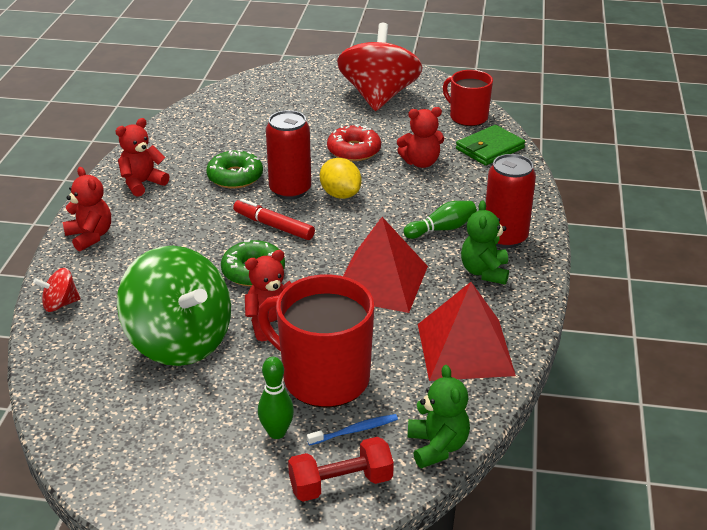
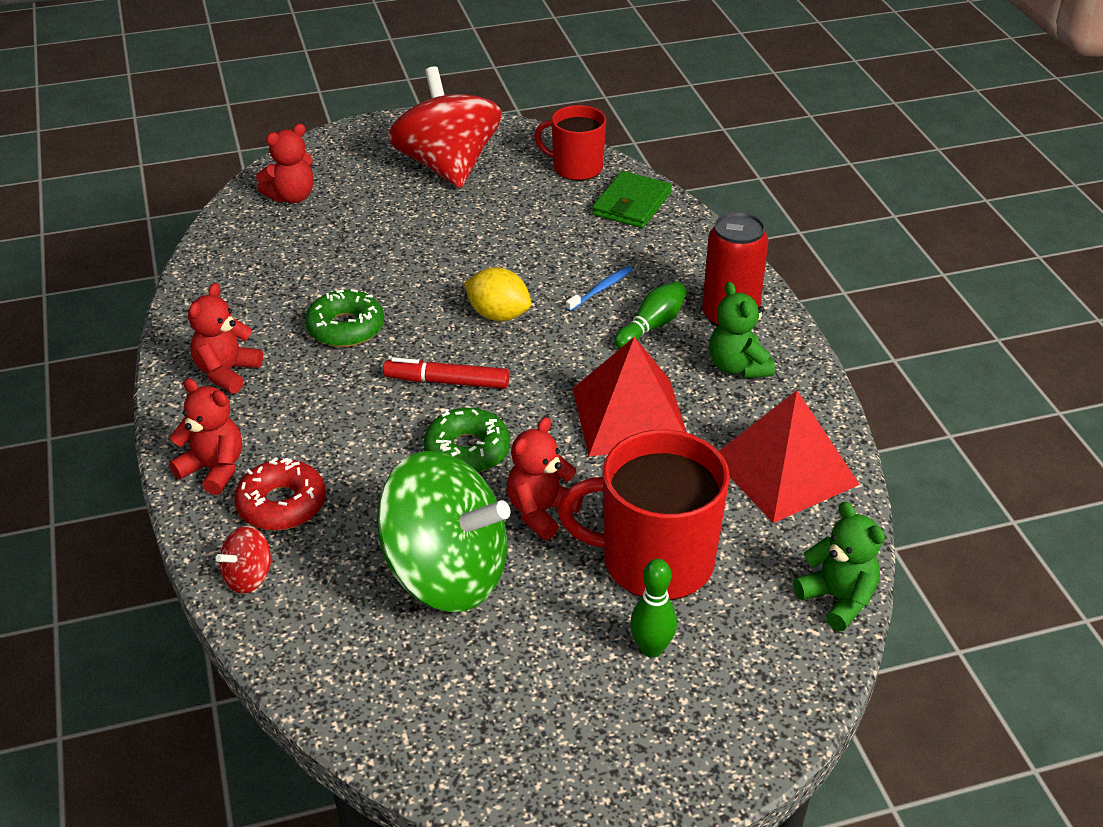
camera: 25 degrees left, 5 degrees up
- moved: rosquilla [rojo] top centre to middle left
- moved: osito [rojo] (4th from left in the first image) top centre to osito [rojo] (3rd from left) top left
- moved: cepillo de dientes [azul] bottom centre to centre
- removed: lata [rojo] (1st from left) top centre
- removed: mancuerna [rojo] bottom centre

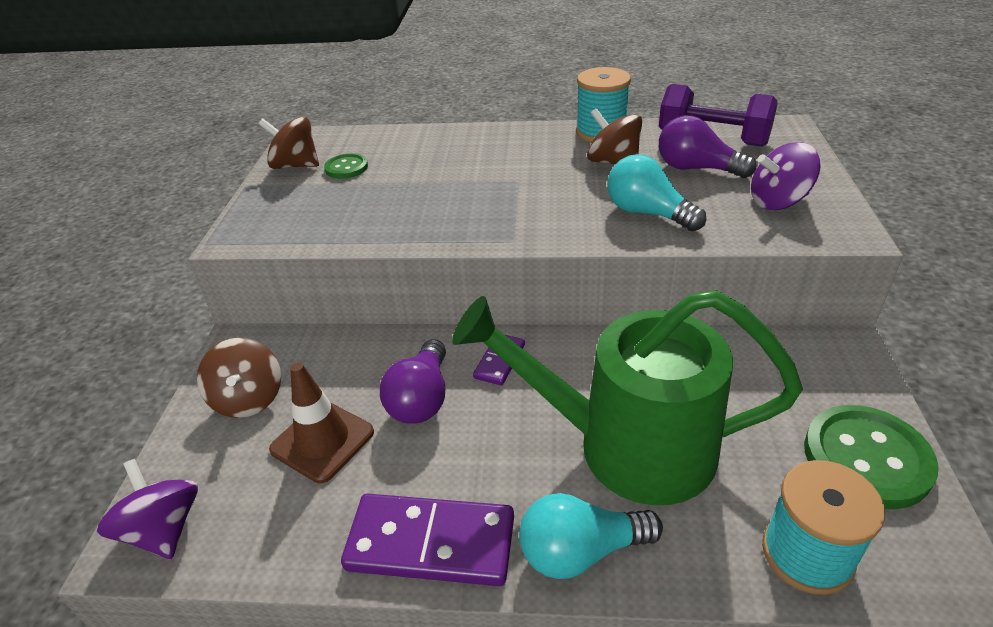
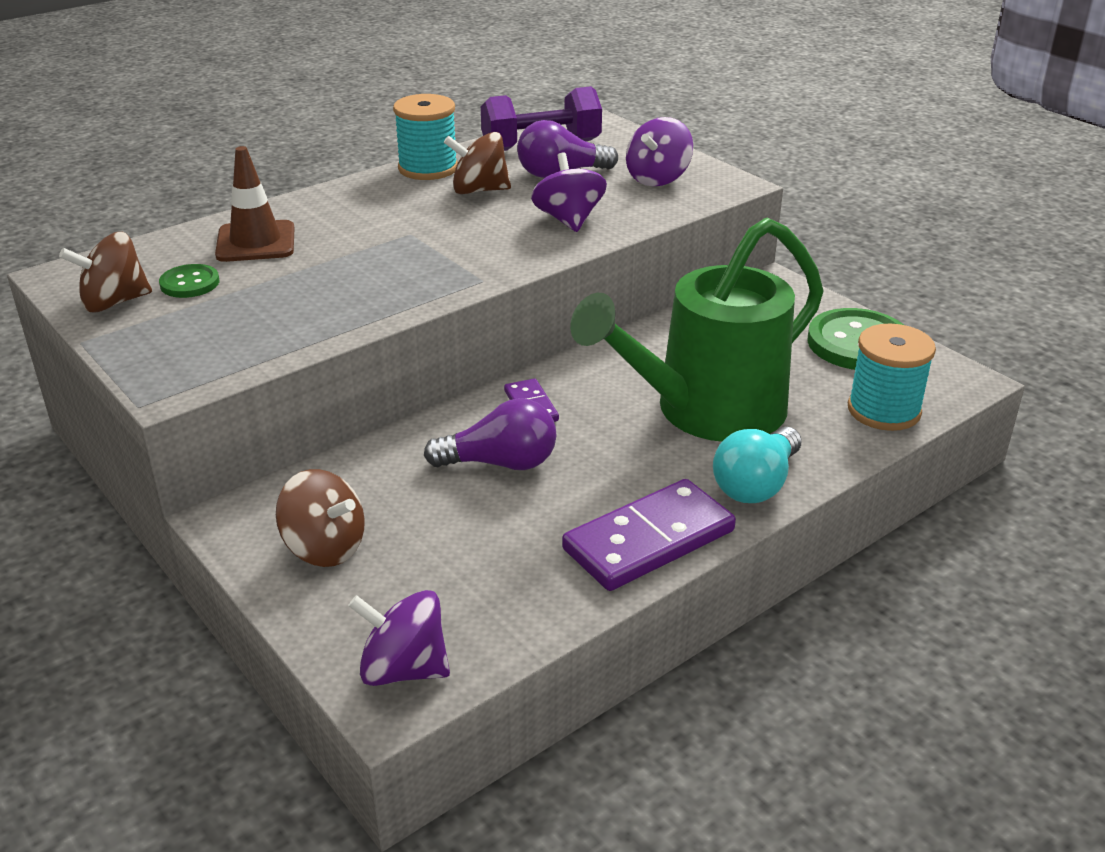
camera: 45 degrees left, 5 degrees down
- moved: cono de tráfico [marrón] bottom left to top left
- turned: bombilla [morado] (1st from left) centre = centre 60 degrees counterclockwise
- replaced: bombilla [turquesa] (2nd from left) top centre to peonza [morado] (2nd from left) top centre

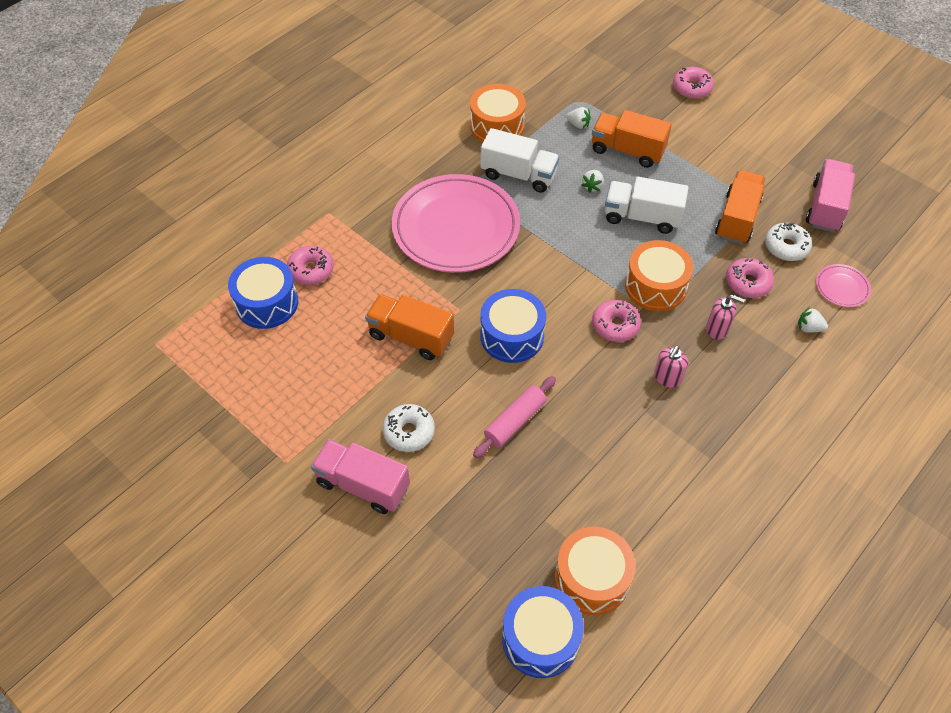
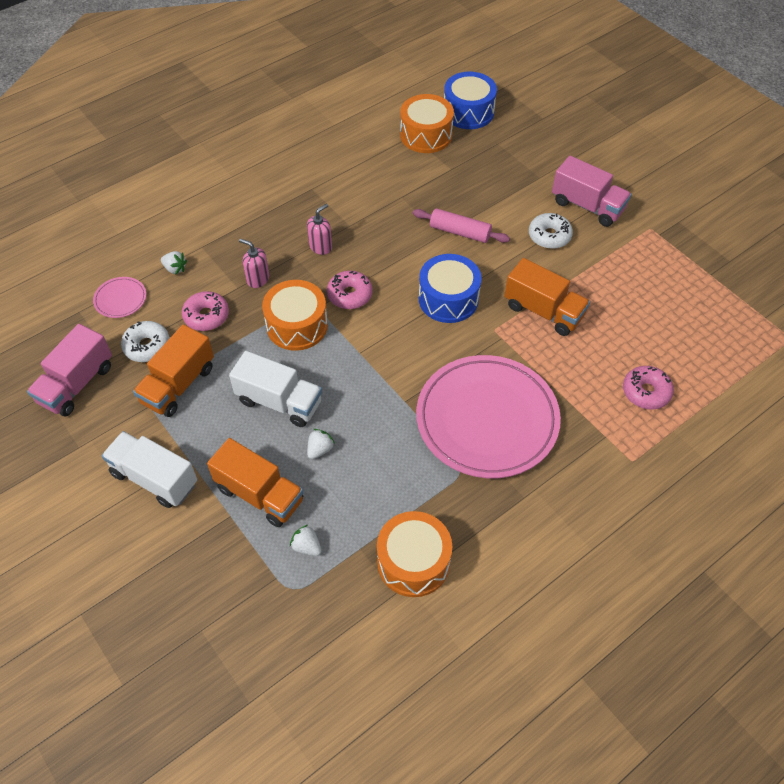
camera: 170 degrees left, 0 degrees up
- moved: camión [blanco] (1st from left) top centre to middle left
- turned: rodillo [rosa] centre = top centre 60 degrees clockwise
- removed: tambor [azul] (1st from left) middle left
- removed: rosquilla [rosa] (3rd from left) top right

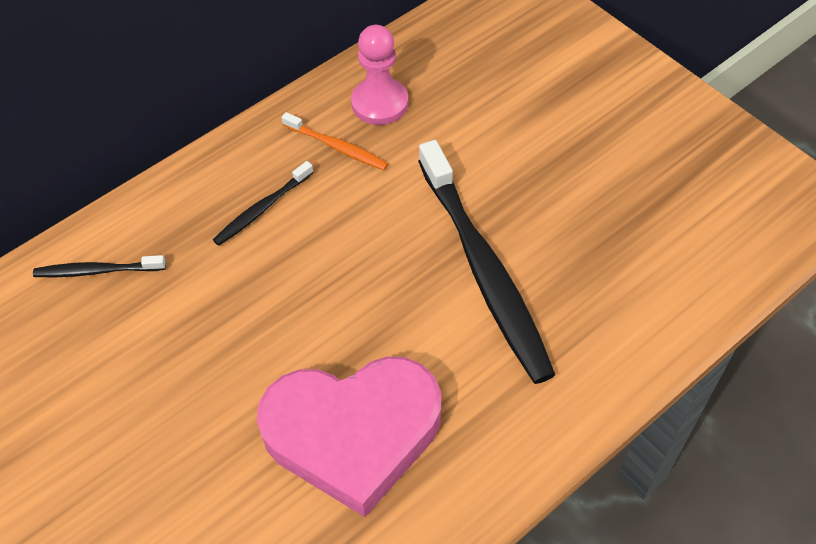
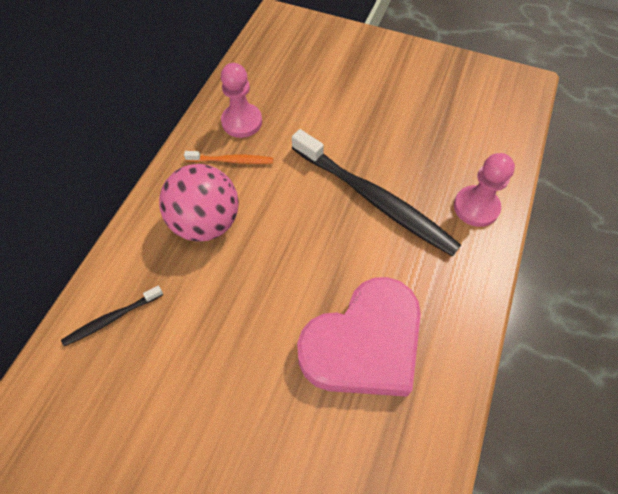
camera: 30 degrees left, 5 degrees up
- replaced: cepillo de dientes [negro] (2nd from left) middle left to pelota [rosa] middle left
- added: peón [rosa] (2nd from left) middle right

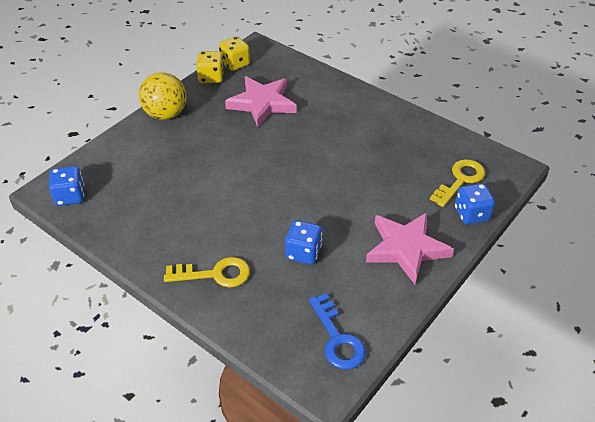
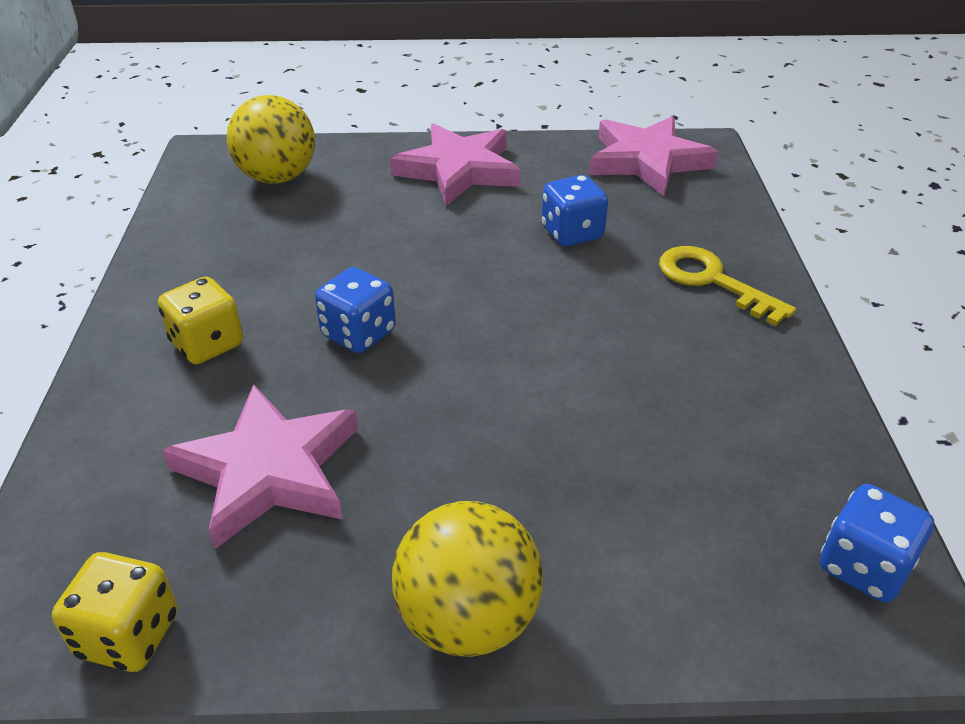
camera: 130 degrees left, 5 degrees down
- moved: dado [amarillo] (1st from left in the first image) top centre to dado [amarillo] (2nd from left) middle left
- replaced: llave [amarillo] (2nd from left) middle right to pelota [amarillo] (1st from left) top left
- moved: dado [azul] (3rd from left in the first image) middle right to dado [azul] (1st from left) centre
- replaced: llave [azul] bottom centre to estrella [rosa] (3rd from left) top right

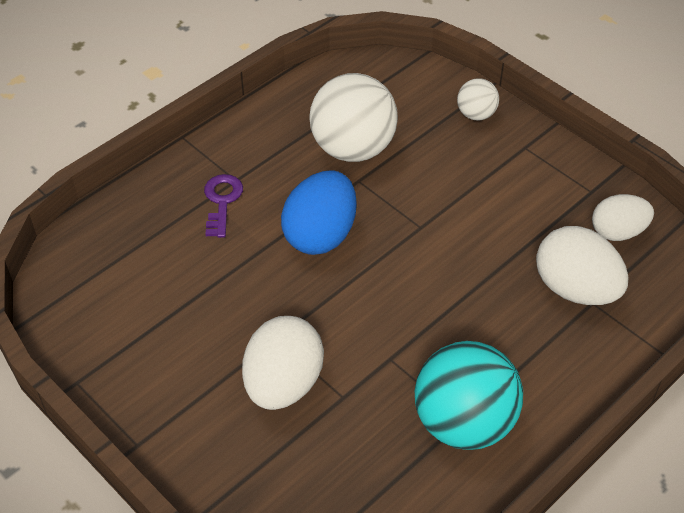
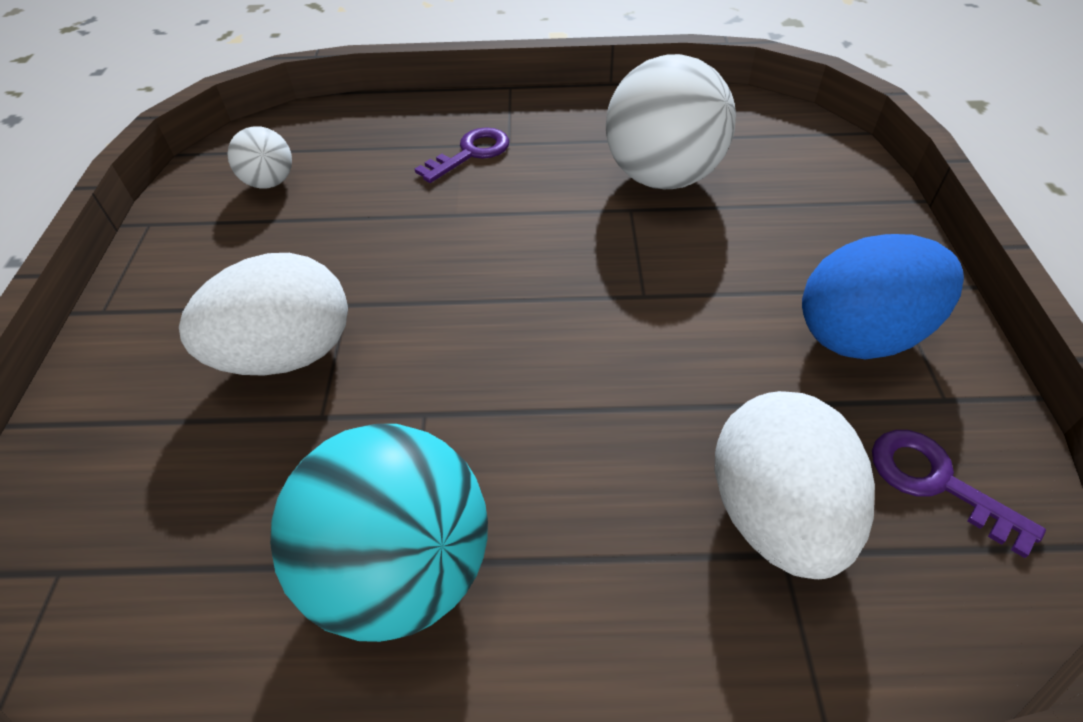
camera: 45 degrees right, 0 degrees up
- moved: pelota [blanco] (2nd from left in the first image) top right to pelota [blanco] (1st from left) top left
- moved: huevo [azul] centre to middle right
- replaced: huevo [blanco] (3rd from left) middle right to llave [morado] (2nd from left) bottom right

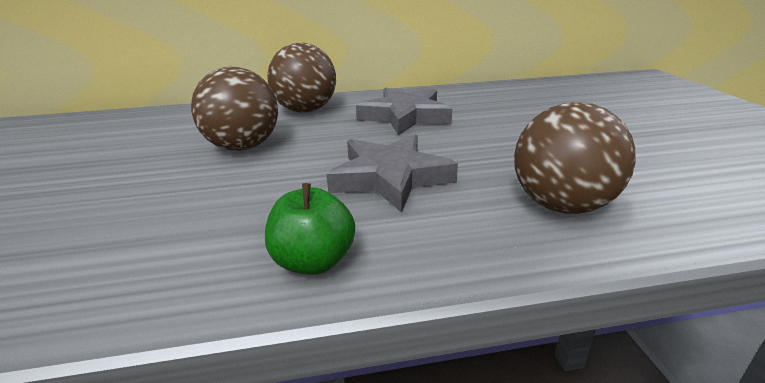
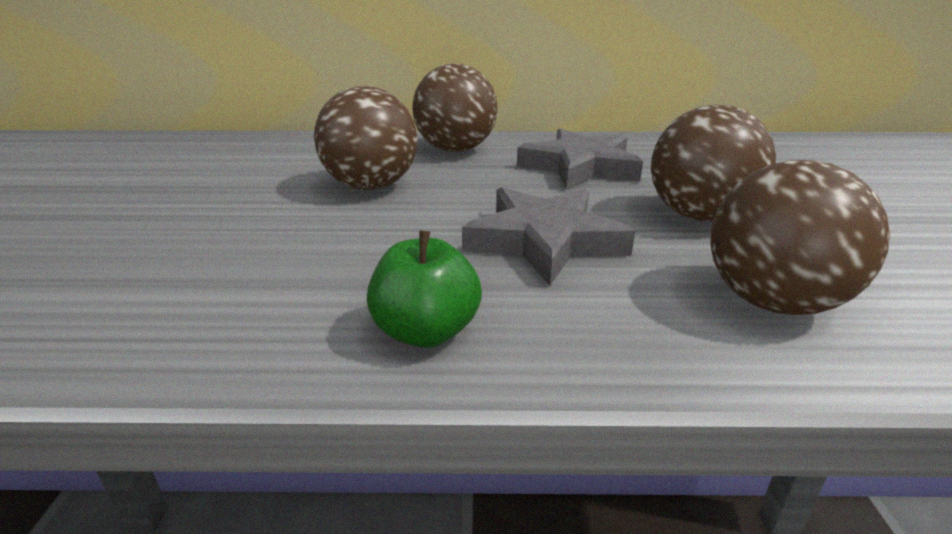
camera: 10 degrees right, 0 degrees up
- added: pelota [marrón] (3rd from left) top right

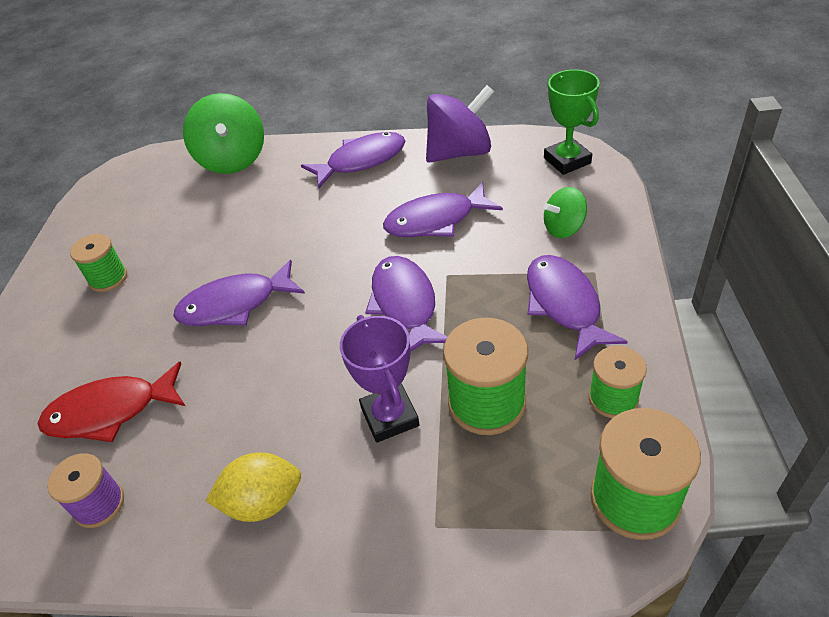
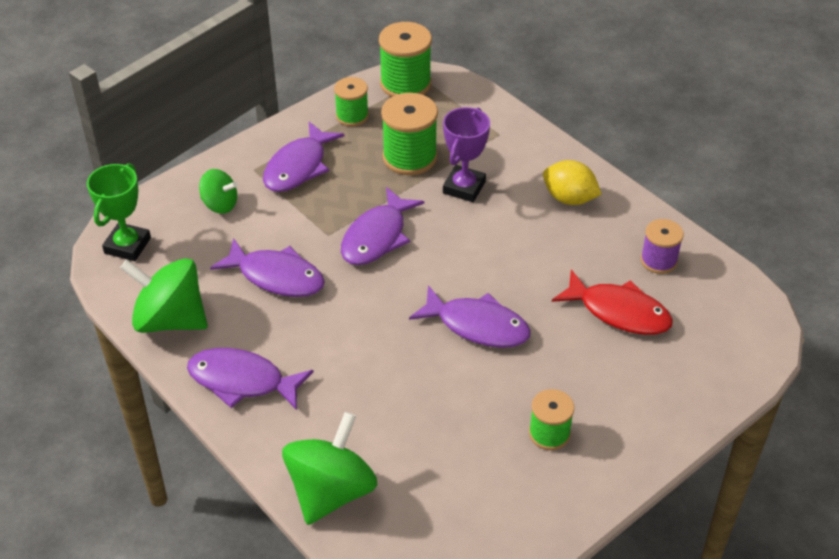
camera: 140 degrees left, 0 degrees up
- recoloured: peonza [morado] top centre to peonza [verde] (1st from left) middle left

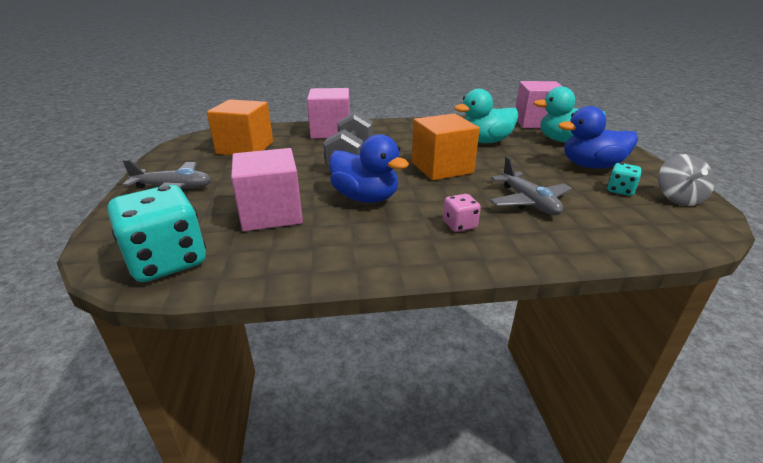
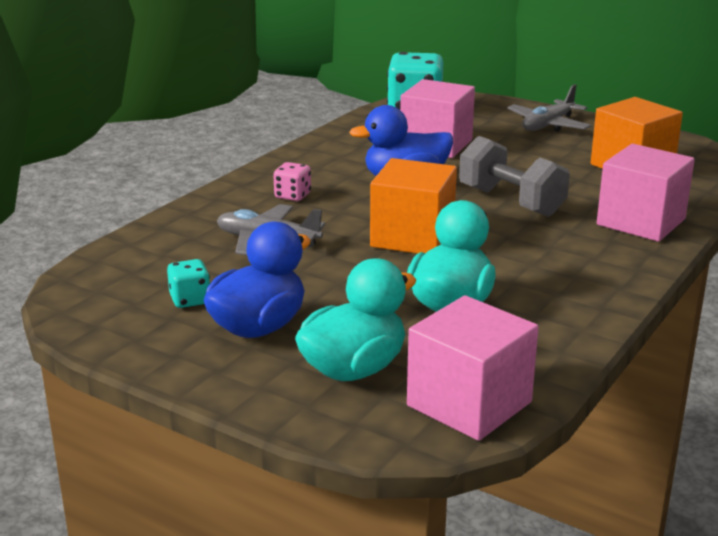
camera: 130 degrees right, 5 degrees down
- removed: peonza [gris] middle right

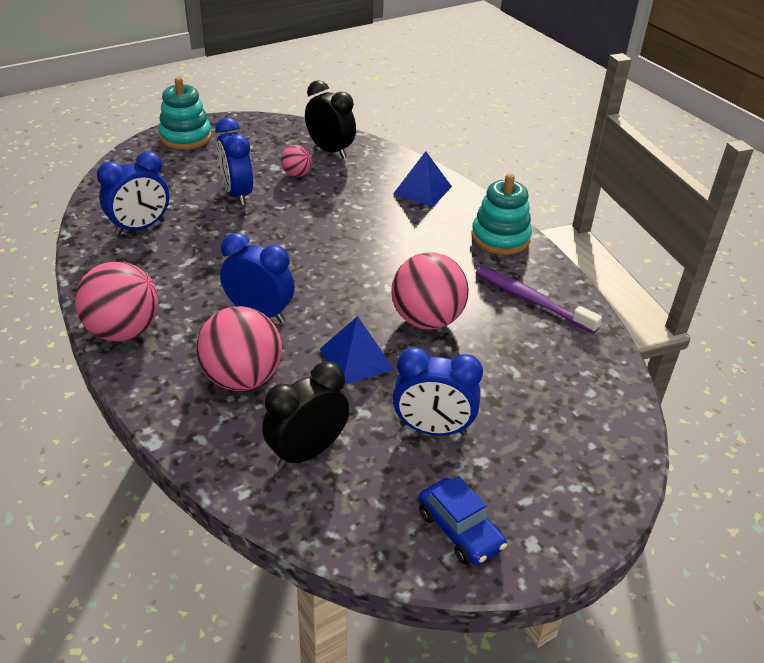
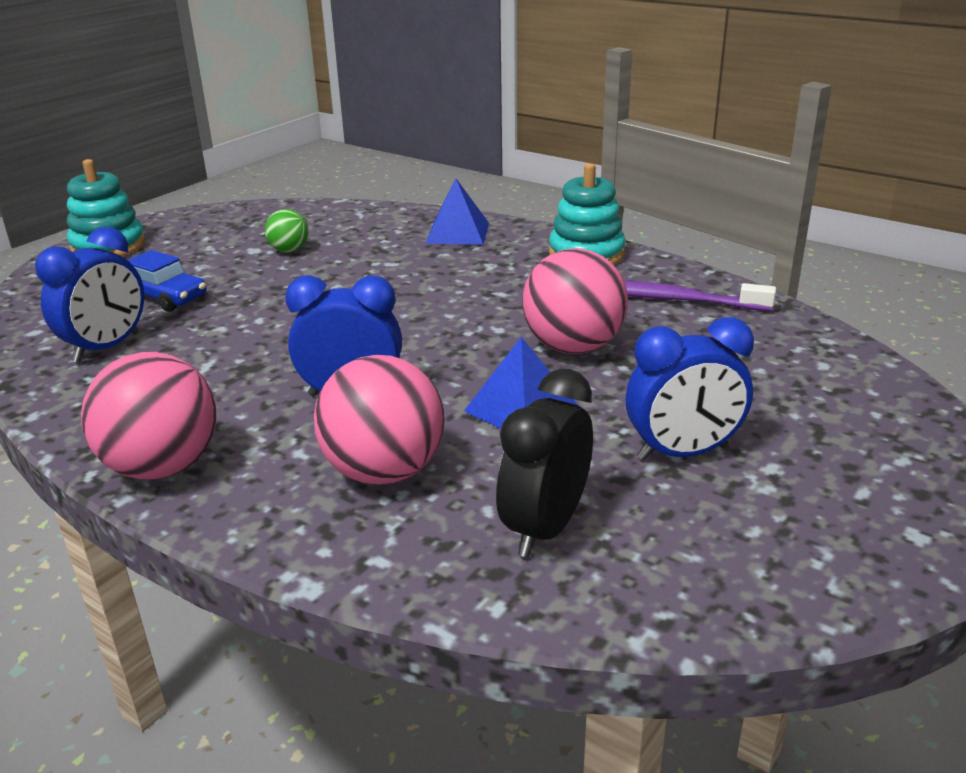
camera: 20 degrees left, 10 degrees down
- moved: coche [azul] bottom centre to middle left
- recoloured: pelota [rosa] (3rd from left) top centre to pelota [verde] top left
- removed: despertador [azul] (2nd from left) top left
- removed: despertador [negro] (2nd from left) top centre

